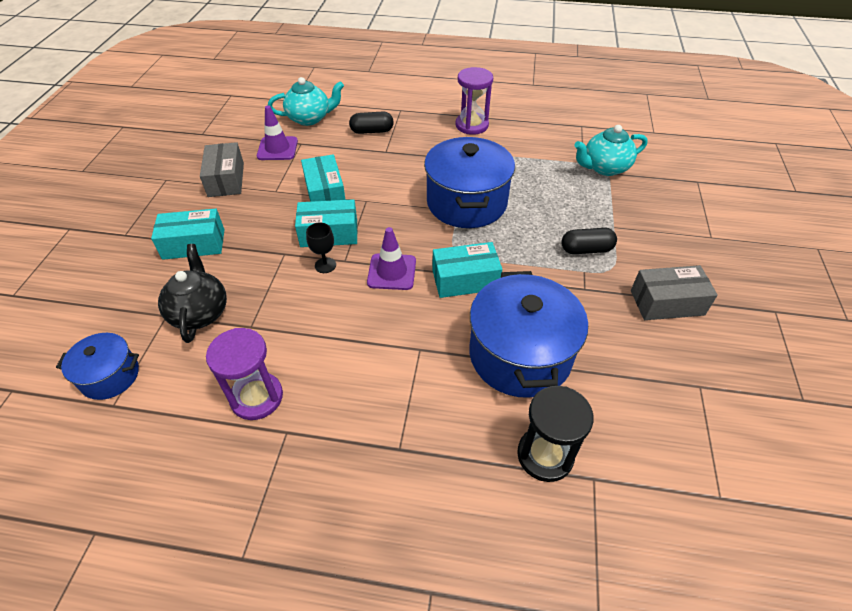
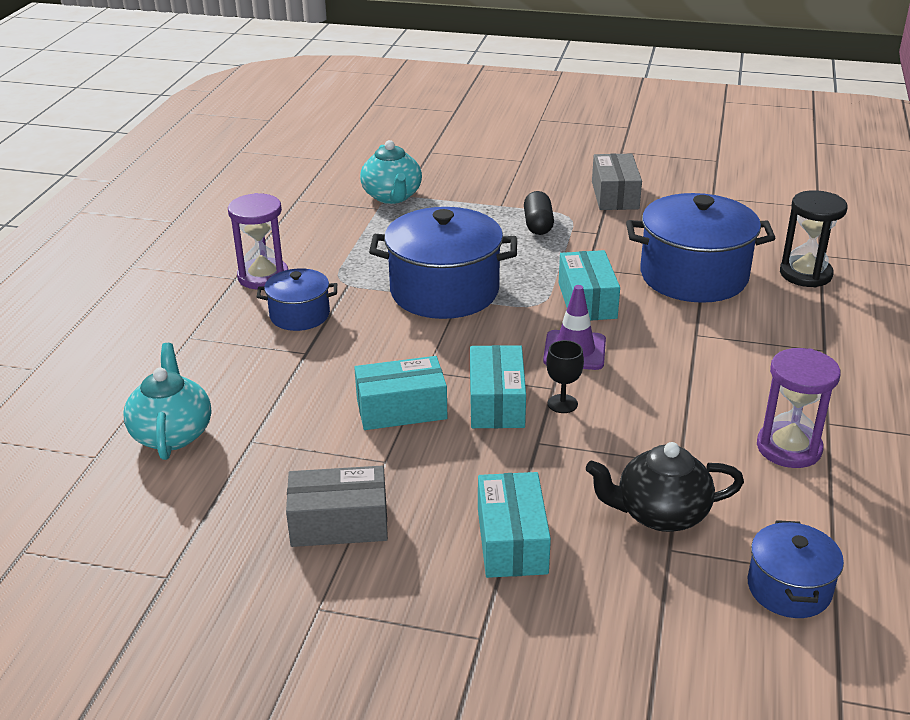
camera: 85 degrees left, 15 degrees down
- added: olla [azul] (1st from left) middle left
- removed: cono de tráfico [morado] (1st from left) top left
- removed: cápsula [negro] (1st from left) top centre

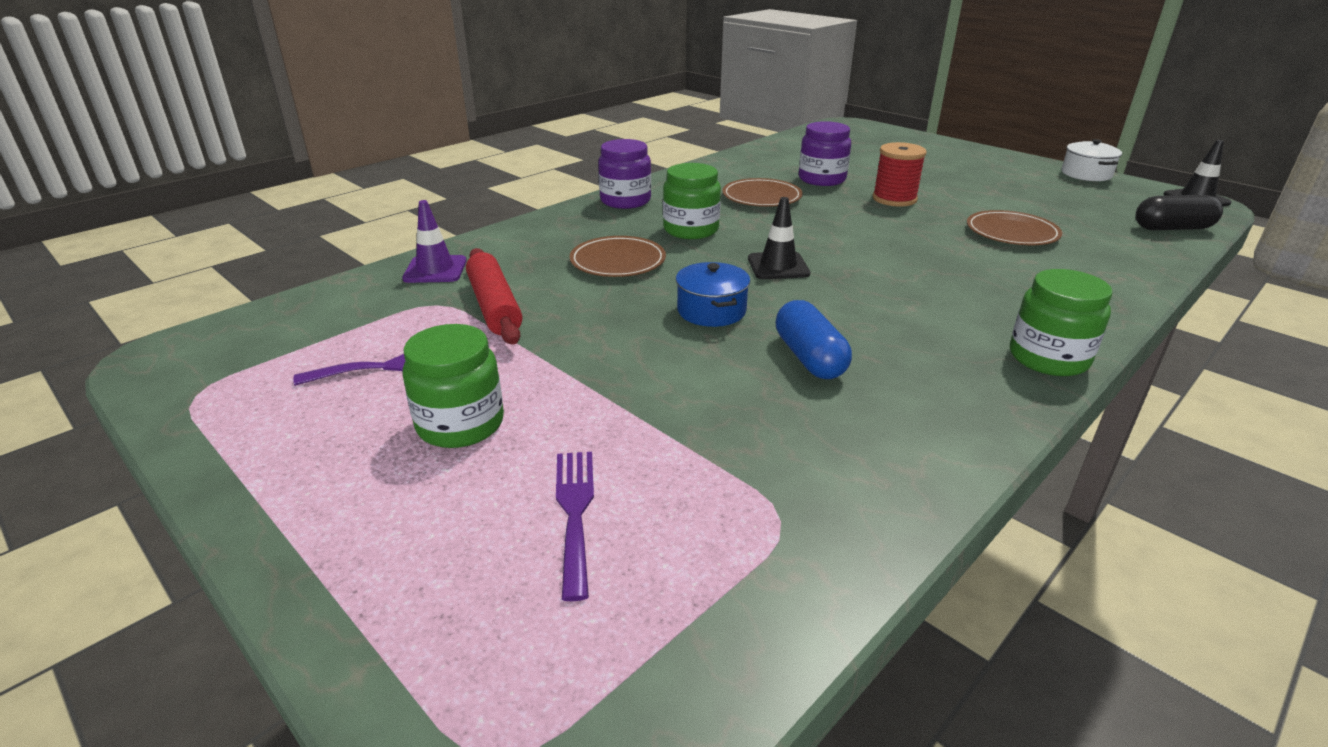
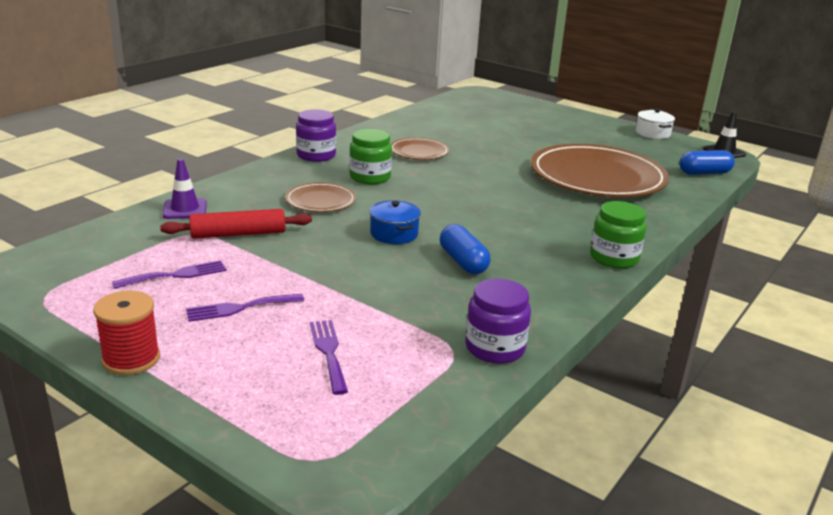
camera: 10 degrees left, 5 degrees down
- moved: carrete [rojo] top right to middle left
- turned: rodillo [rojo] centre = middle left 75 degrees counterclockwise
- replaced: tarro [verde] (1st from left) centre to tenedor [morado] (2nd from left) middle left
- moved: tarro [morado] (2nd from left) top centre to centre
- resized: plato [marrón] (3rd from left) top right = top right x2.16
- recoloured: cápsula [negro] top right to cápsula [azul] (2nd from left) top right
- removed: cono de tráfico [negro] (1st from left) top centre

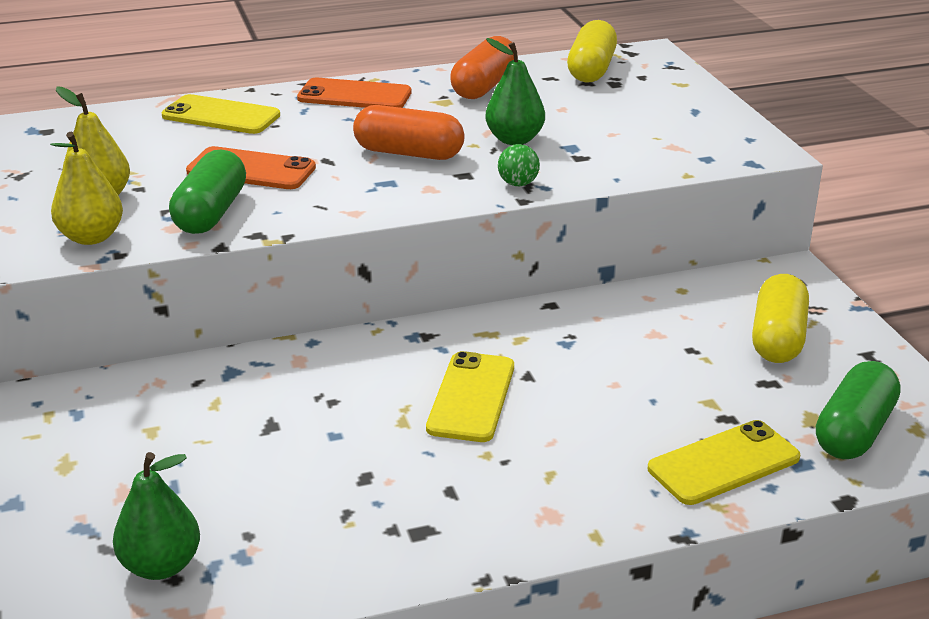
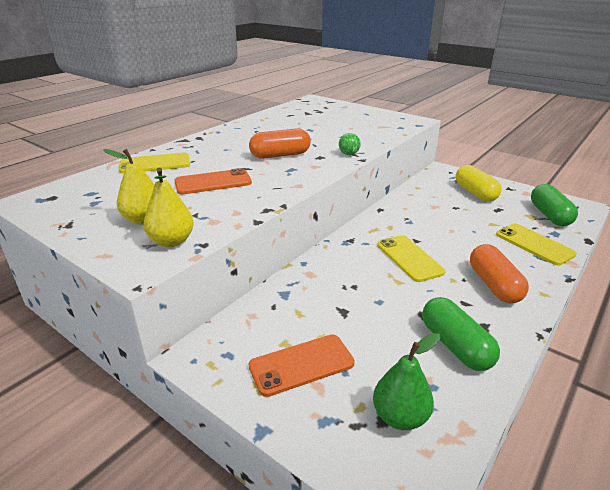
camera: 35 degrees left, 0 degrees up
- moved: móvil [naranja] (2nd from left) top centre to bottom centre
- moved: cápsula [verde] (1st from left) top left to bottom right
- moved: cápsula [naranja] (2nd from left) top centre to middle right
- turned: móvil [amarillo] (3rd from left) bottom right = middle right 60 degrees counterclockwise
- removed: pera [verde] (2nd from left) top centre
- removed: cápsula [amarillo] (1st from left) top centre

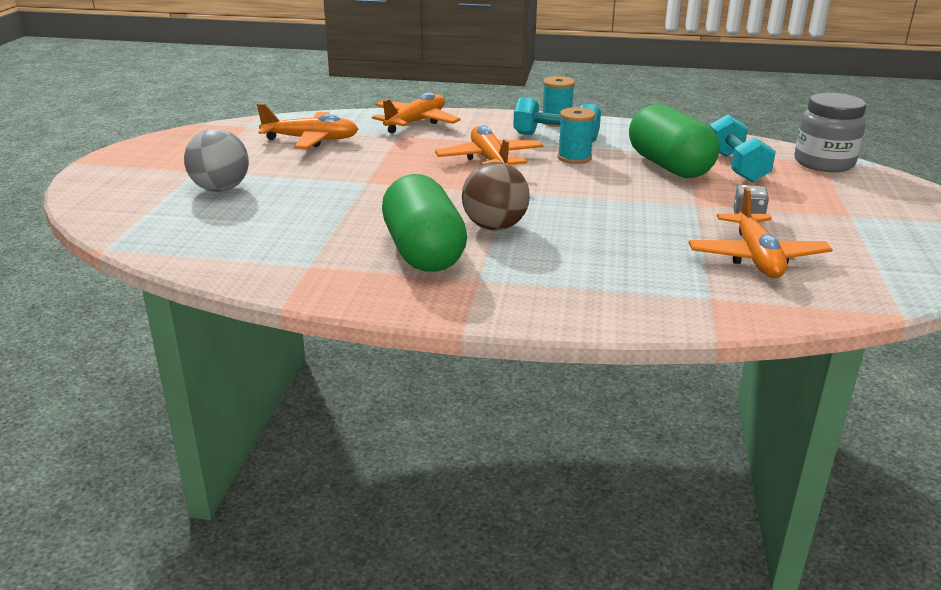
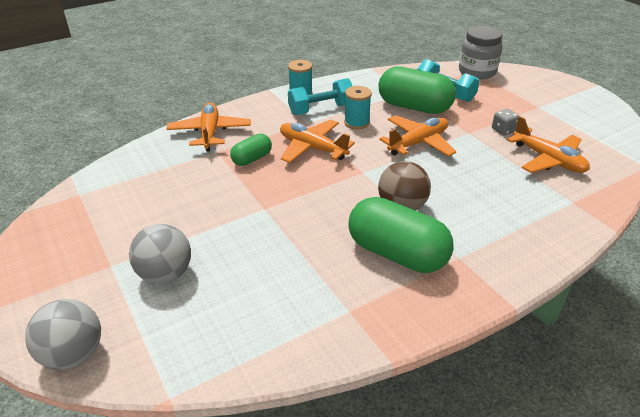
camera: 40 degrees left, 10 degrees up
- added: pelota [gris] (1st from left) bottom left
- added: cápsula [verde] (1st from left) centre
- moved: avión [naranja] (1st from left in the first image) top left to avión [naranja] (3rd from left) top centre

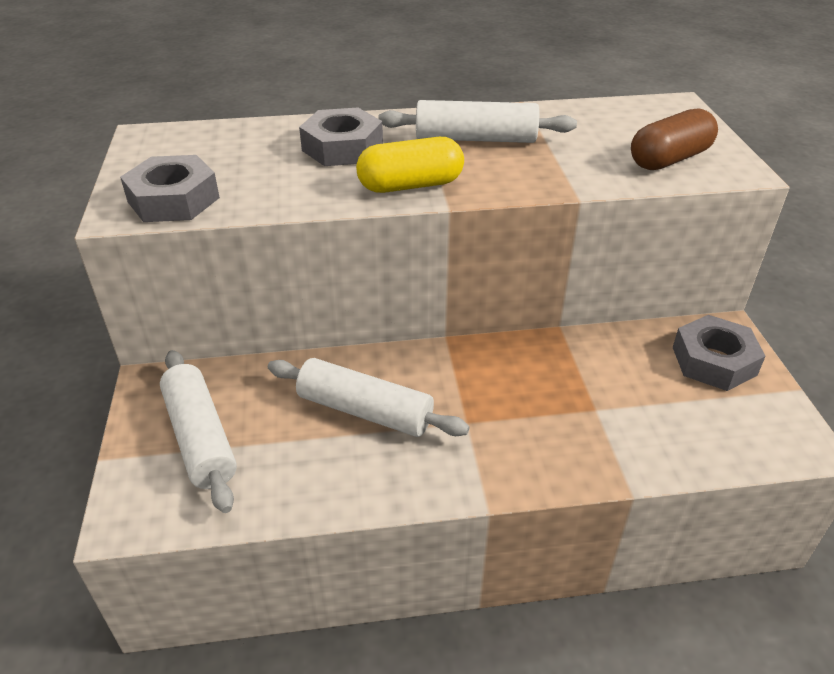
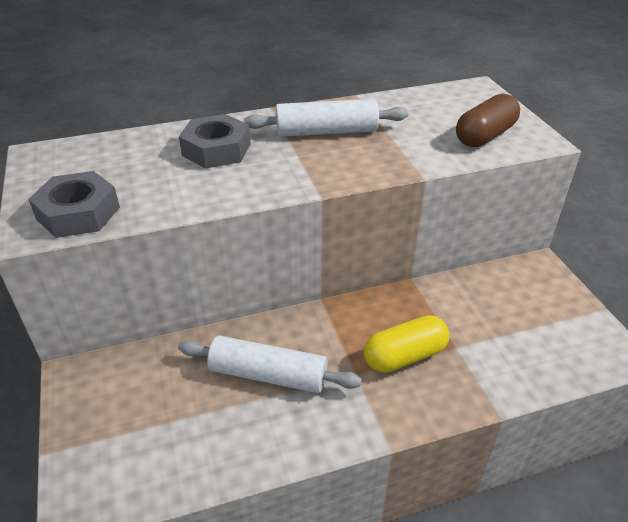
camera: 10 degrees left, 0 degrees up
- moved: cápsula [amarillo] top centre to centre
- removed: rodillo [blanco] (1st from left) middle left
- removed: tuerca [gris] (3rd from left) middle right

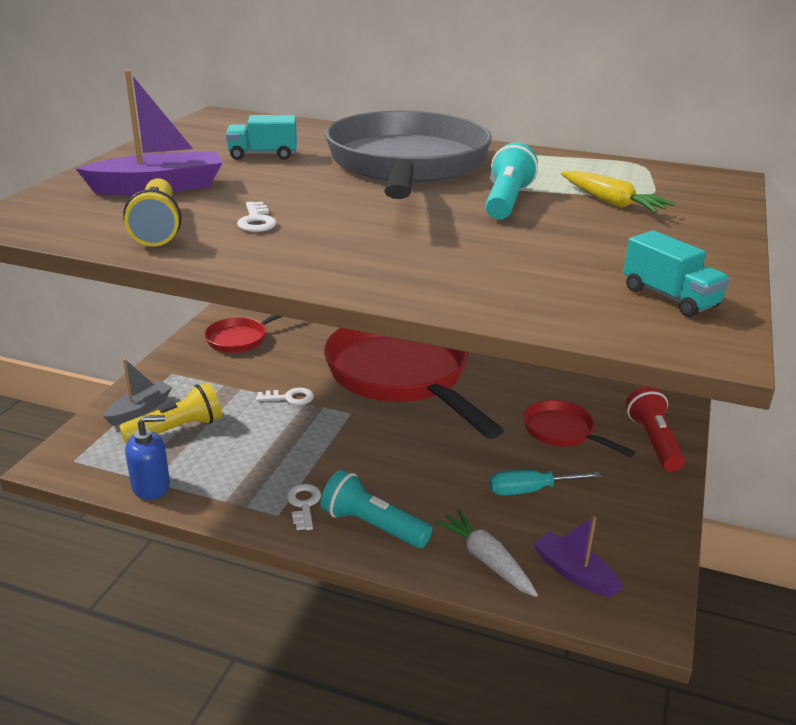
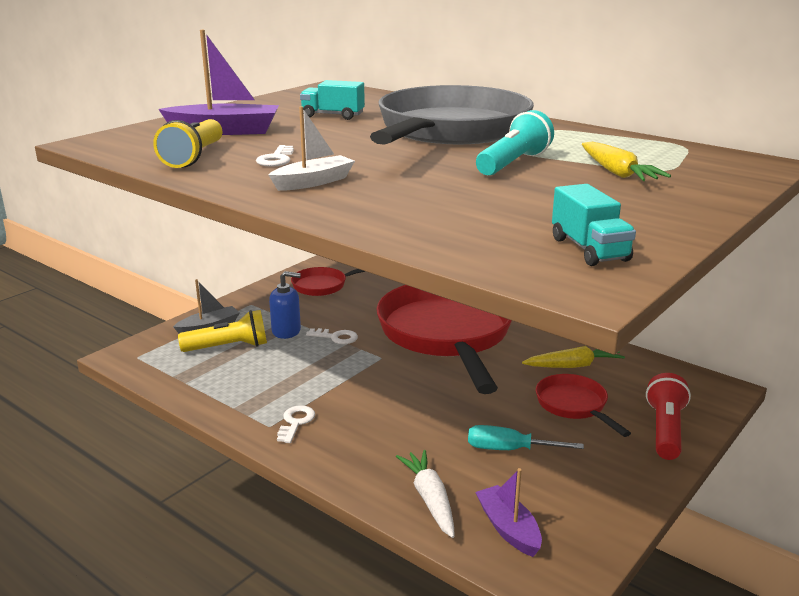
camera: 20 degrees right, 5 degrees down
- added: barco [blanco] top centre
- moved: dispensador de jabón [azul] middle left to centre
- added: zanahoria [amarillo] (1st from left) middle right
- removed: lámpara de mano [turquesa] (1st from left) bottom centre

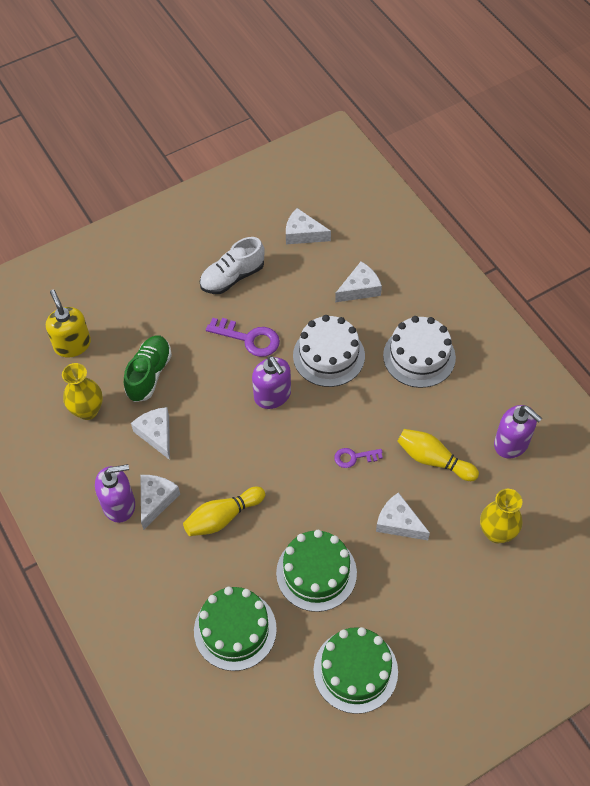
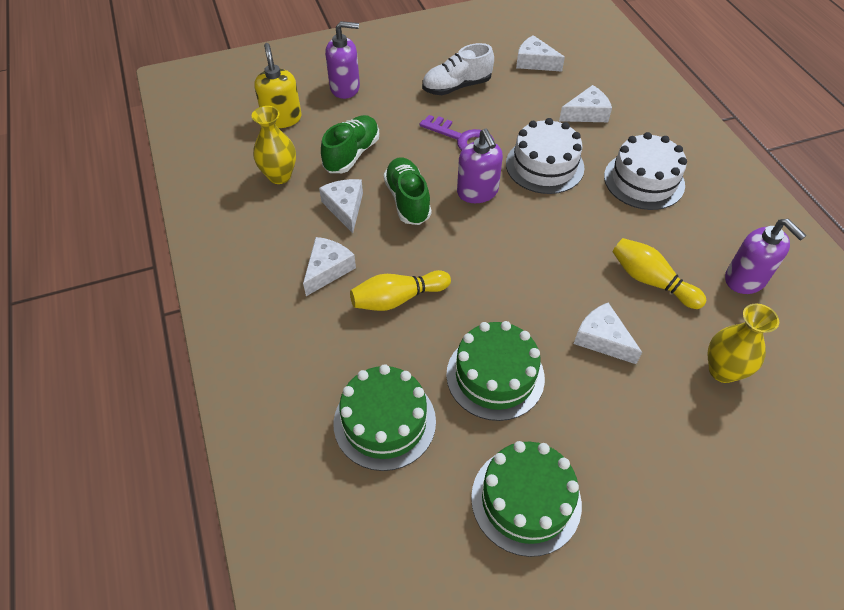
camera: 10 degrees right, 5 degrees down
- moved: dispensador de jabón [morado] (1st from left) middle left to top centre
- added: zapato [verde] (2nd from left) top centre
- removed: llave [morado] (2nd from left) centre

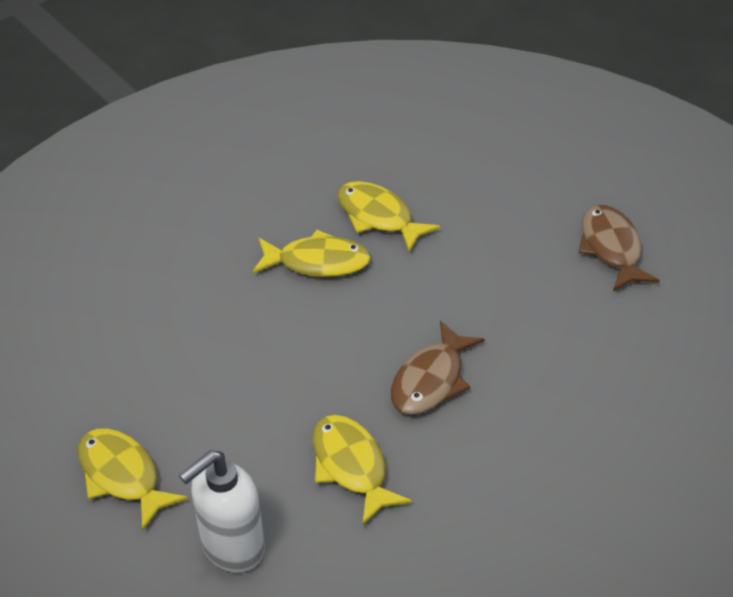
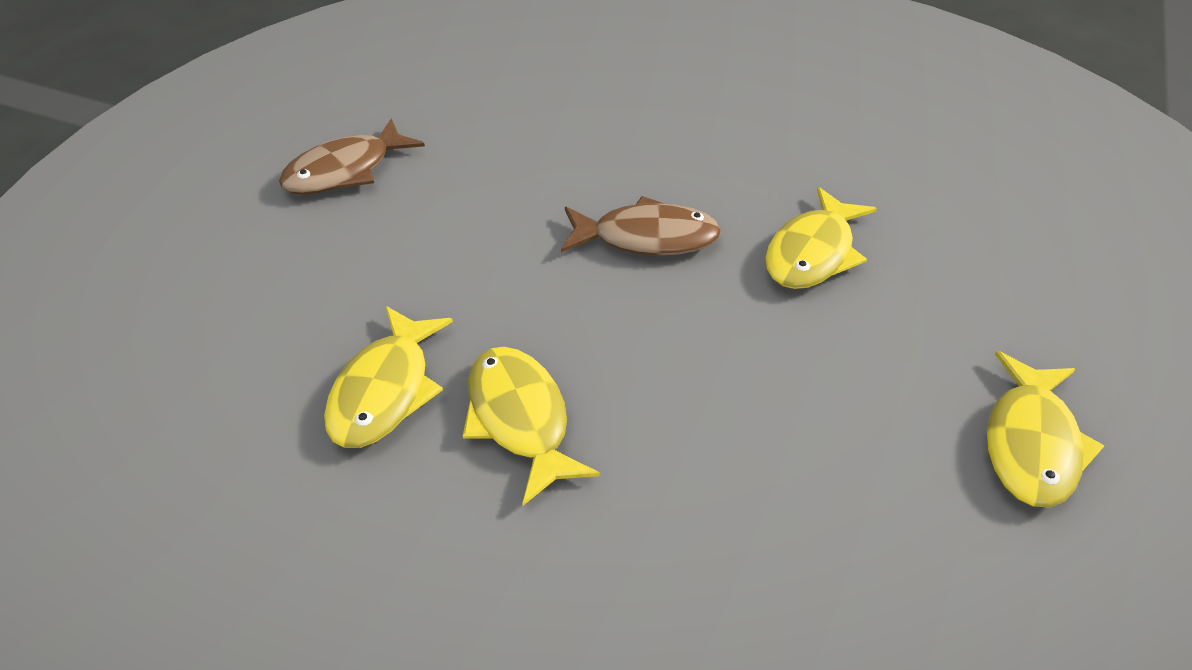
camera: 120 degrees left, 0 degrees up
- removed: dispensador de jabón [blanco] bottom left

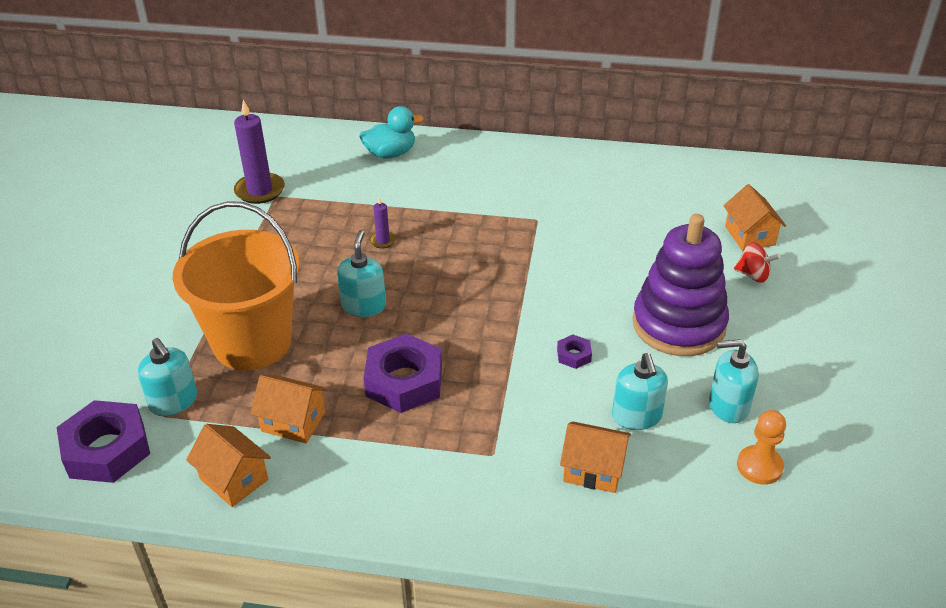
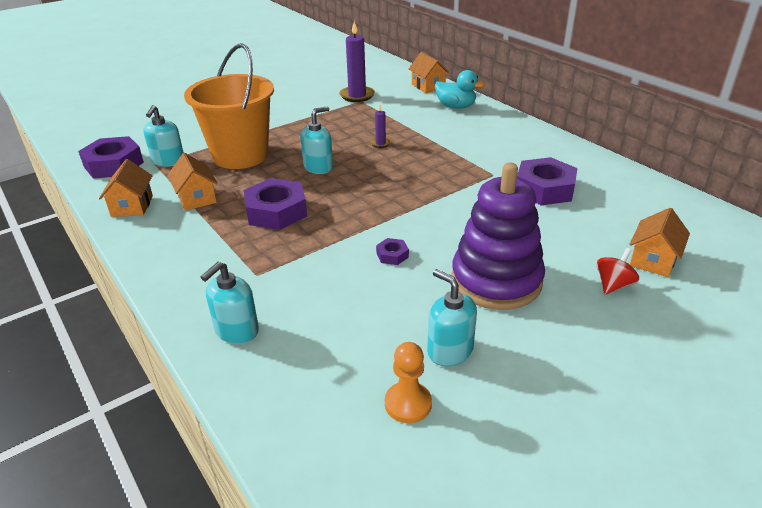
camera: 45 degrees right, 5 degrees down
- moved: dispensador de jabón [turquesa] (3rd from left in the first image) middle right to dispensador de jabón [turquesa] (2nd from left) middle left
- moved: casa [naranja] (3rd from left) bottom centre to top centre
- added: tuerca [morado] (4th from left) middle right
- turned: peonza [rojo] middle right = middle right 120 degrees counterclockwise

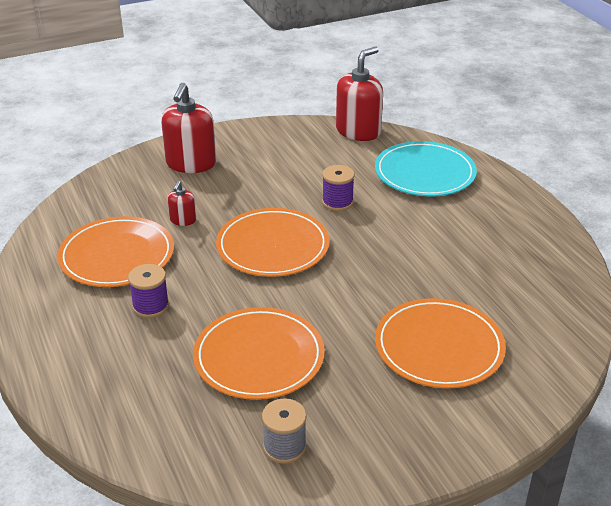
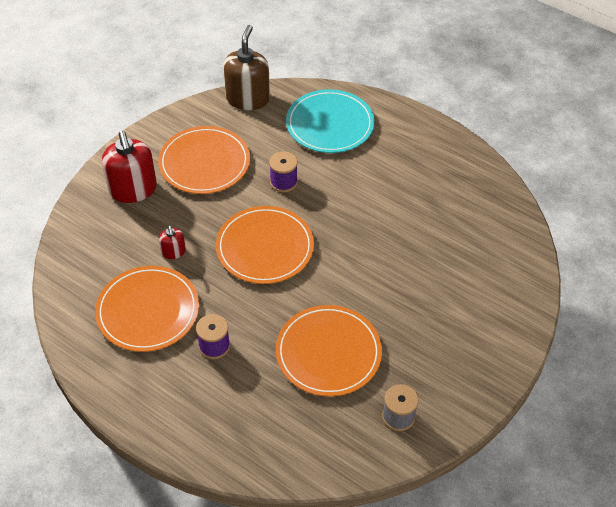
camera: 30 degrees left, 15 degrees up
- moved: plato [naranja] (4th from left in the first image) bottom right to plato [naranja] (2nd from left) top left
- recoloured: dispensador de jabón [rojo] (3rd from left) top centre to dispensador de jabón [marrón] top centre

